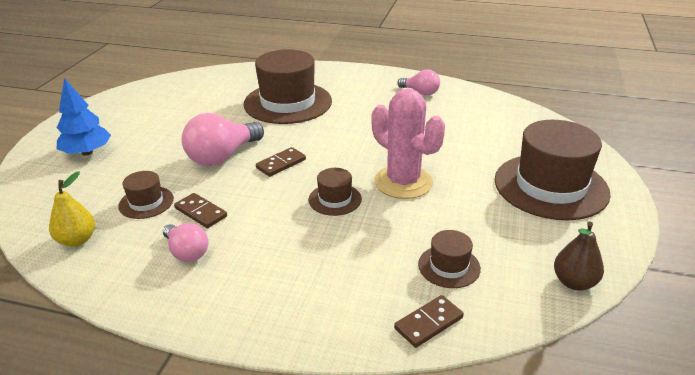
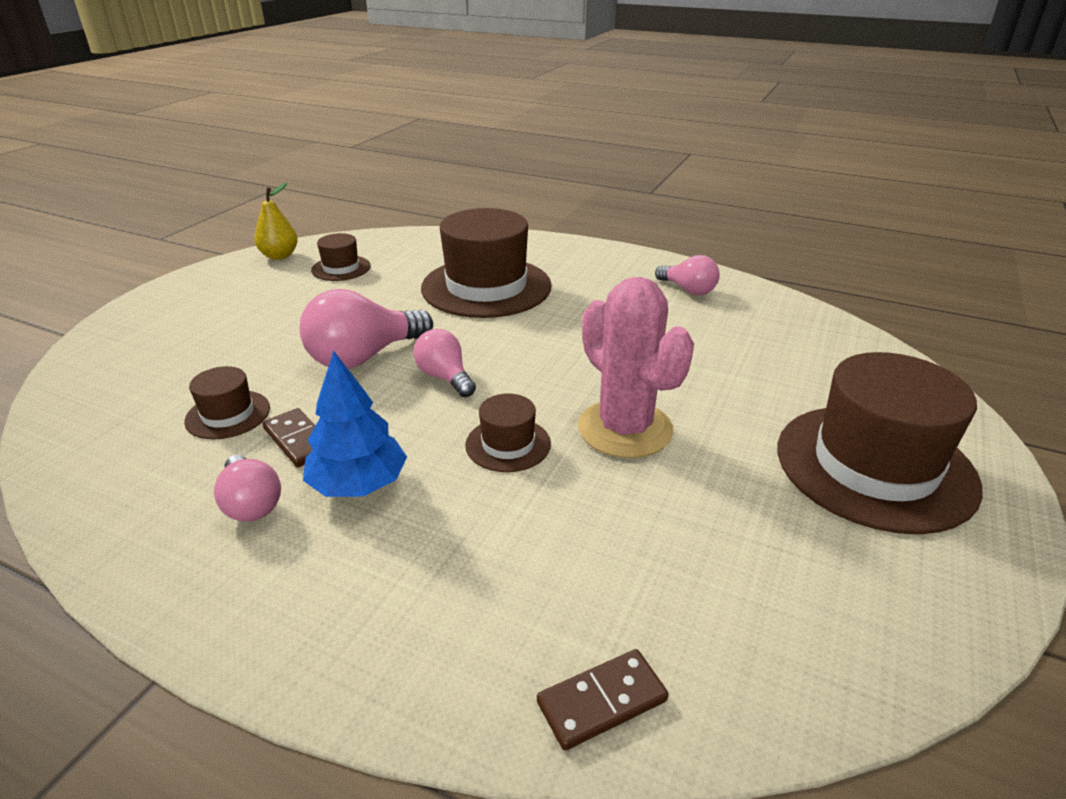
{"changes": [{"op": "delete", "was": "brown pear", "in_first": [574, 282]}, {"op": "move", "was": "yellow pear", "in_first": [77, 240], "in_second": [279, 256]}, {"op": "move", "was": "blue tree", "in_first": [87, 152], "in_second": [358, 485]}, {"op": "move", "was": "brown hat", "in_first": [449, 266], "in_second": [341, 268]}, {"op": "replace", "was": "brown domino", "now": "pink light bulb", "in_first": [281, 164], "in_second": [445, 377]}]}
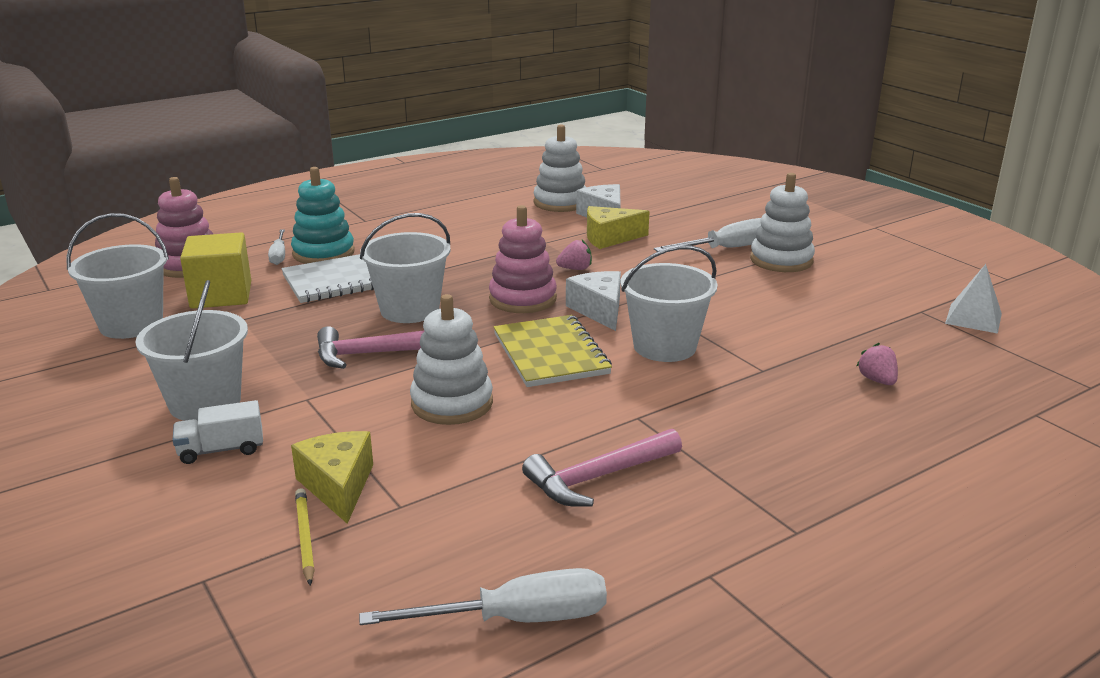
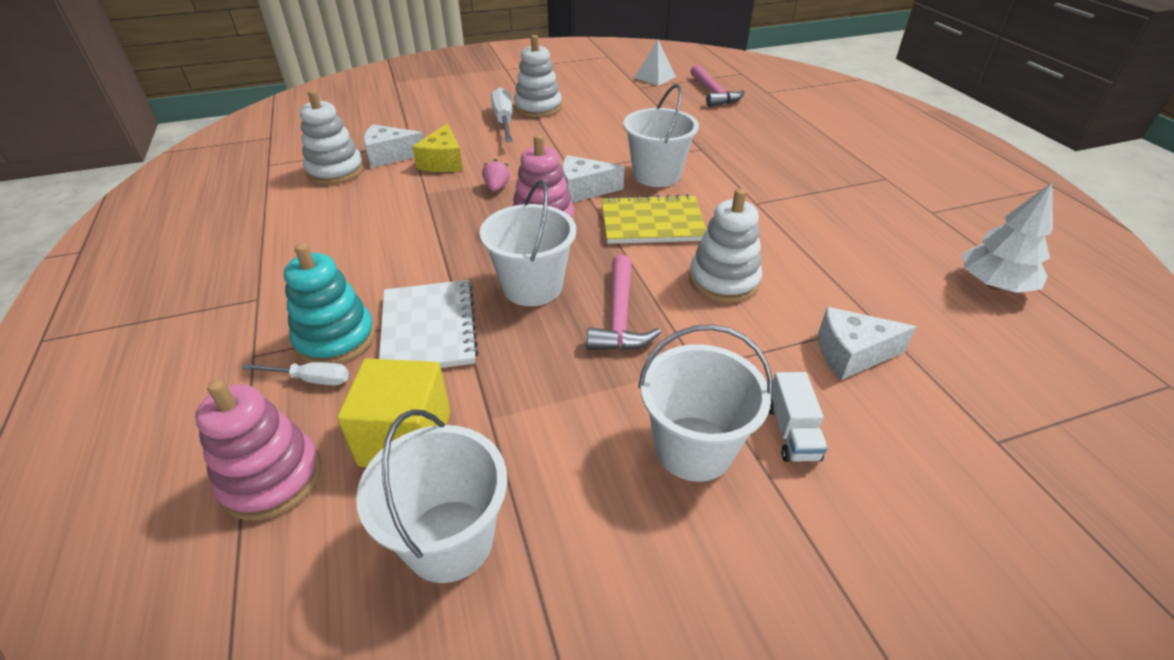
{"changes": [{"op": "delete", "was": "yellow pencil", "in_first": [305, 537]}, {"op": "delete", "was": "pink strawberry", "in_first": [877, 380]}, {"op": "move", "was": "pink hammer", "in_first": [598, 477], "in_second": [713, 93]}, {"op": "replace", "was": "white screwdriver", "now": "white tree", "in_first": [516, 619], "in_second": [994, 285]}, {"op": "recolor", "was": "yellow cheese", "now": "white cheese", "in_first": [338, 486], "in_second": [851, 354]}]}
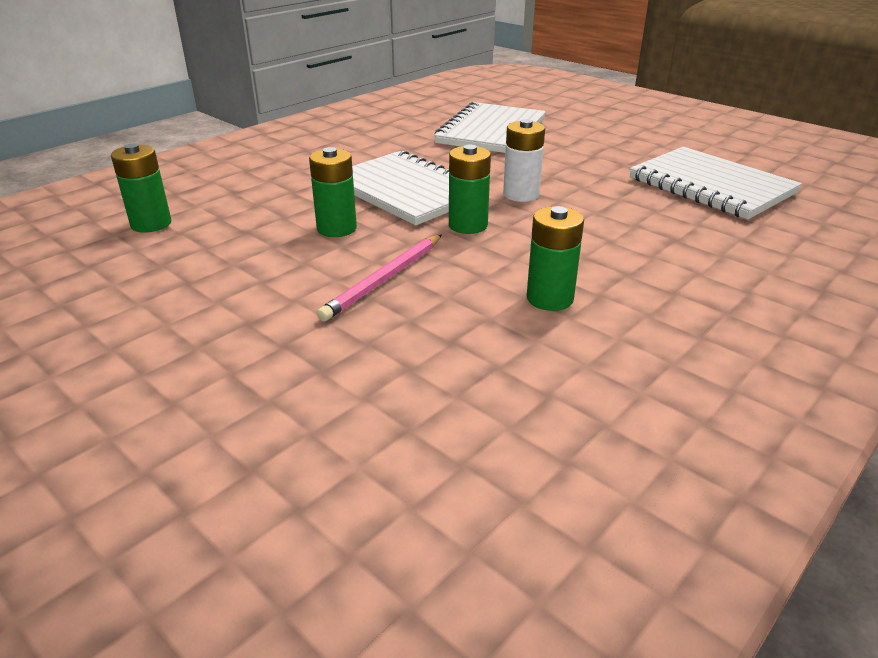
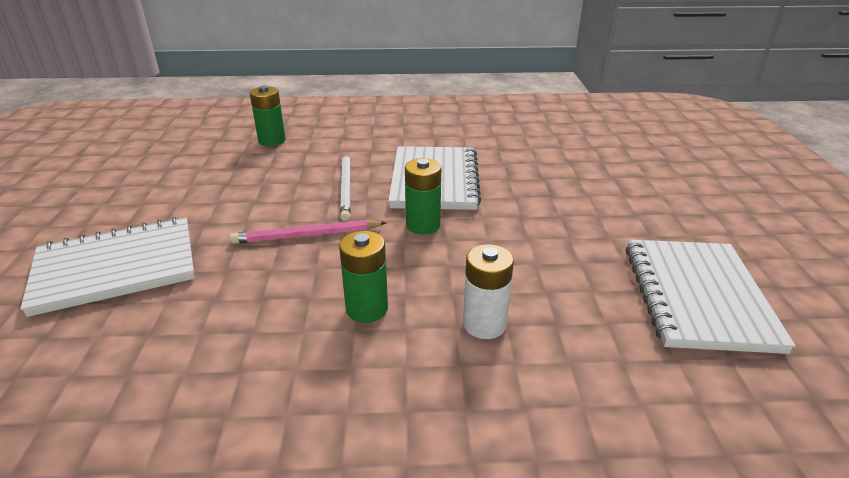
{"changes": [{"op": "move", "was": "white notebook", "in_first": [491, 132], "in_second": [116, 268]}, {"op": "move", "was": "white battery", "in_first": [521, 194], "in_second": [484, 324]}, {"op": "replace", "was": "green battery", "now": "white pencil", "in_first": [336, 228], "in_second": [346, 187]}]}
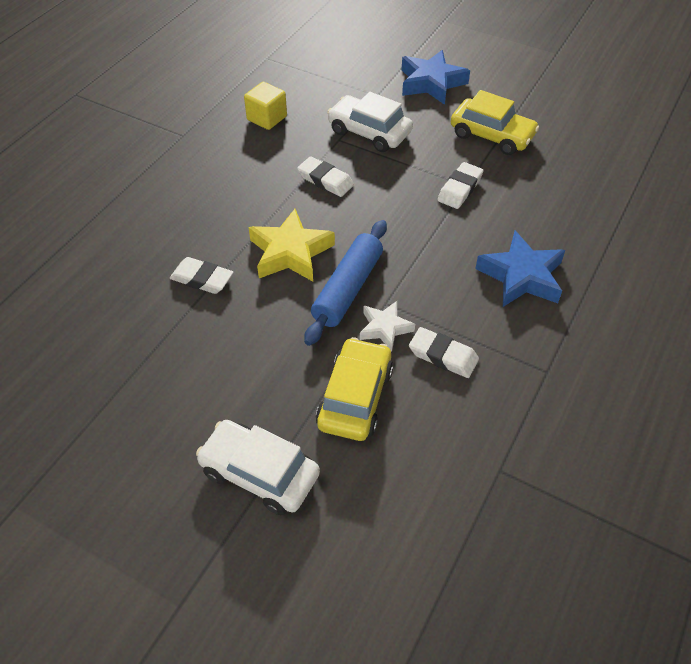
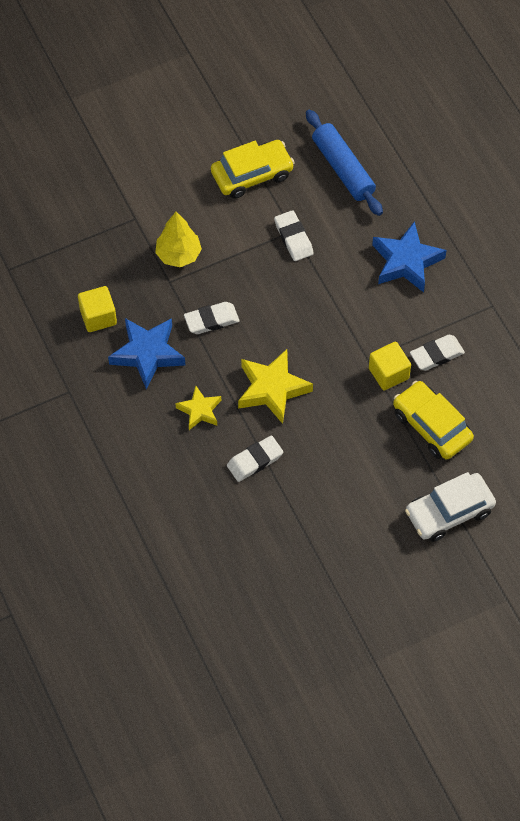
{"changes": [{"op": "insert", "now": "yellow star", "in_second": [199, 410]}, {"op": "move", "was": "blue rolling pin", "in_first": [348, 289], "in_second": [343, 169]}, {"op": "move", "was": "blue star", "in_first": [431, 83], "in_second": [147, 354]}, {"op": "replace", "was": "white car", "now": "yellow tree", "in_first": [369, 132], "in_second": [178, 255]}, {"op": "replace", "was": "white star", "now": "yellow cube", "in_first": [385, 328], "in_second": [388, 373]}]}
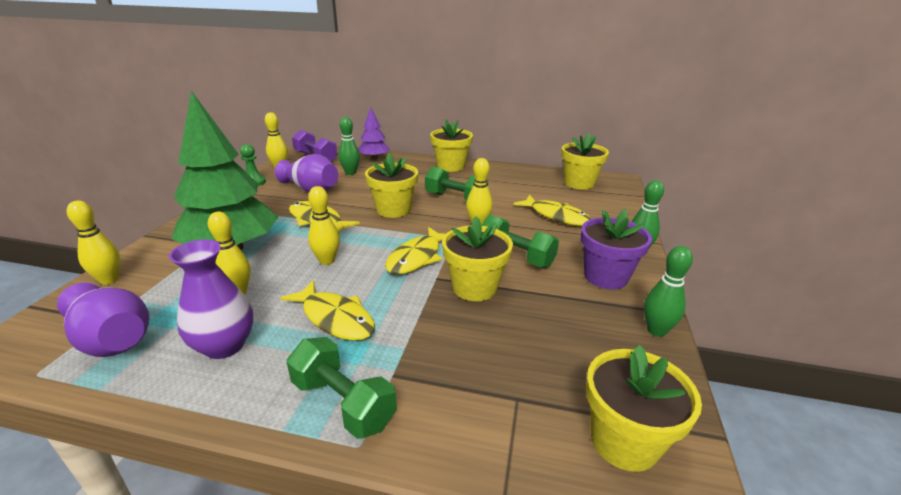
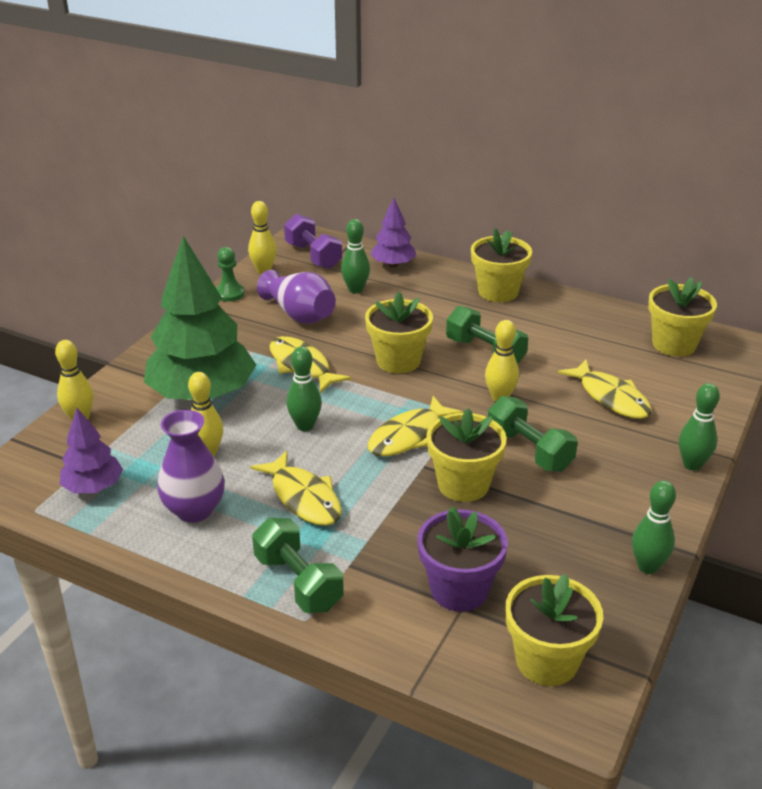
{"changes": [{"op": "move", "was": "purple flower pot", "in_first": [605, 277], "in_second": [459, 590]}, {"op": "replace", "was": "purple vase", "now": "purple tree", "in_first": [113, 339], "in_second": [93, 487]}, {"op": "recolor", "was": "yellow bowling pin", "now": "green bowling pin", "in_first": [327, 261], "in_second": [305, 426]}]}
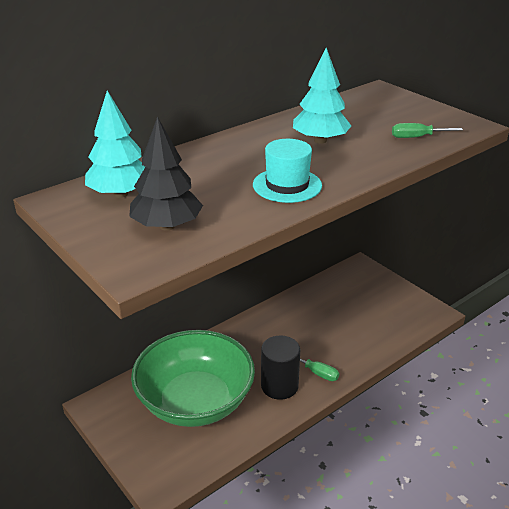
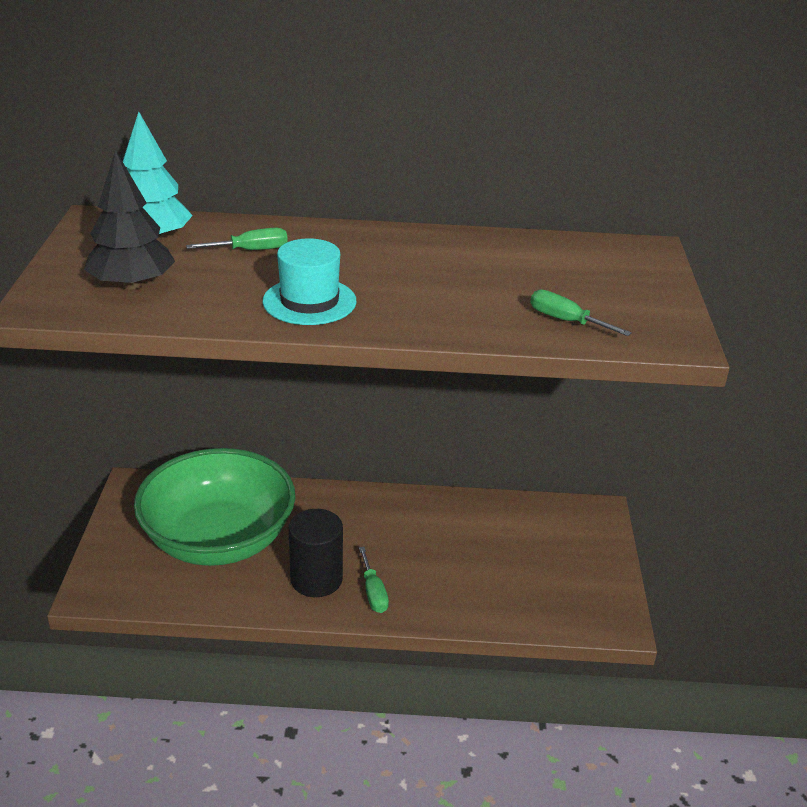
{"changes": [{"op": "delete", "was": "turquoise tree", "in_first": [320, 140]}, {"op": "insert", "now": "green screwdriver", "in_second": [251, 250]}]}
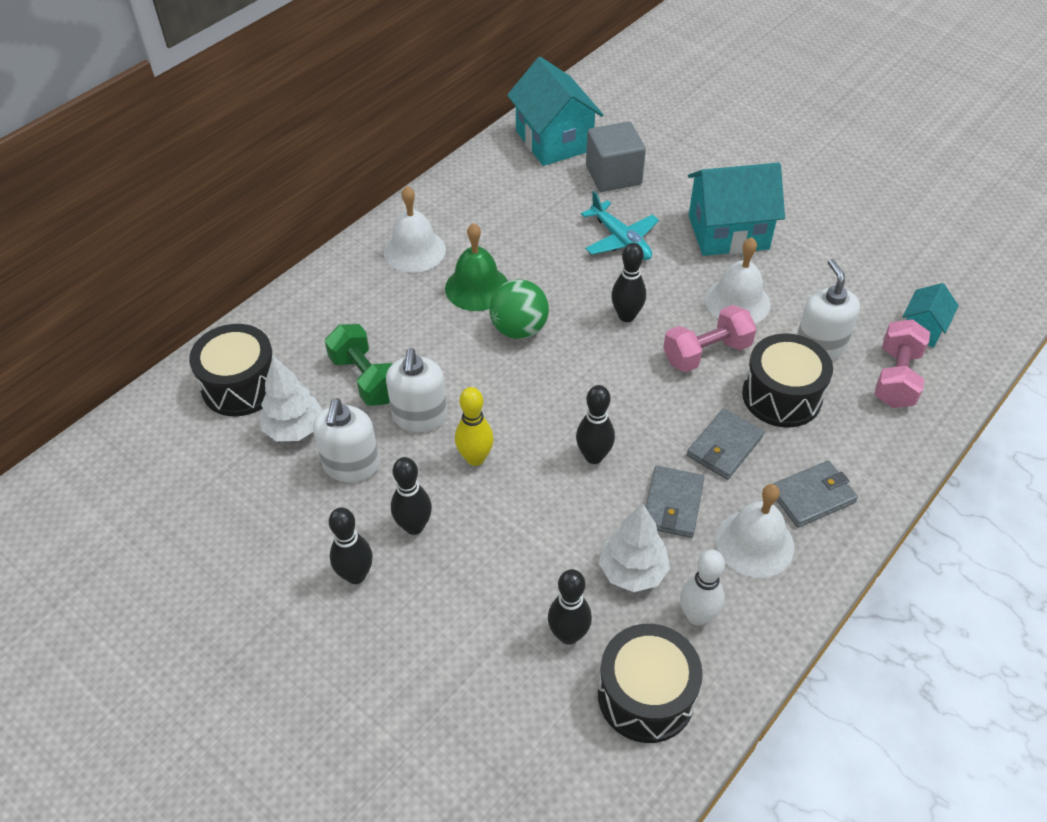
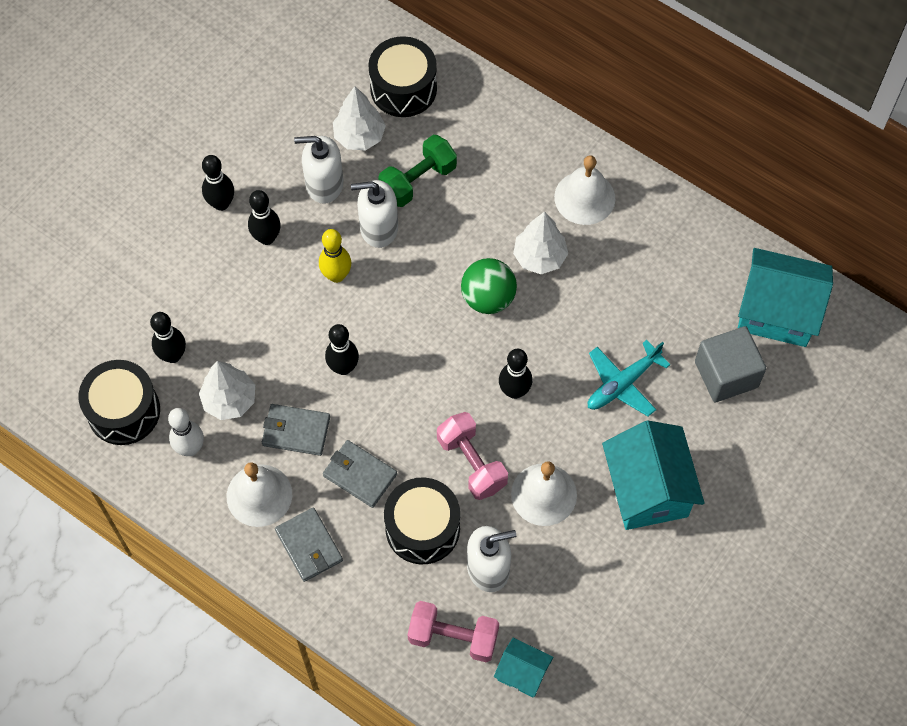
{"changes": [{"op": "replace", "was": "green bell", "now": "white tree", "in_first": [477, 287], "in_second": [539, 257]}, {"op": "rotate", "was": "turquoise house", "in_first": [554, 141], "in_second": [777, 312], "clockwise": 45}]}
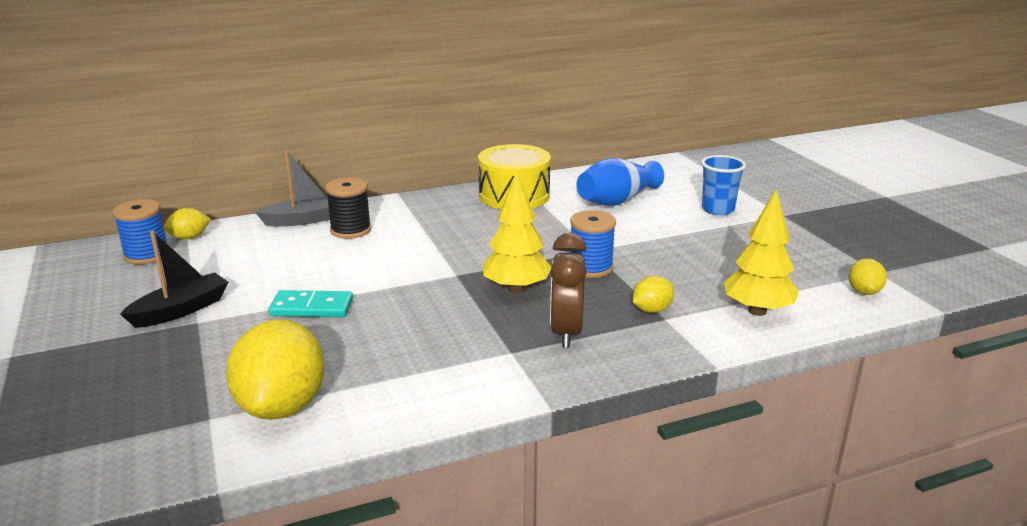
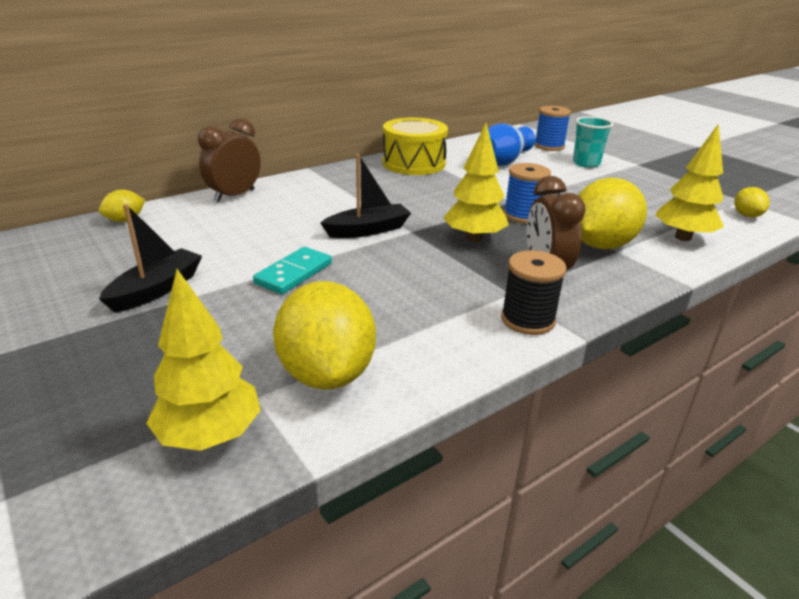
{"changes": [{"op": "insert", "now": "yellow tree", "in_second": [210, 436]}, {"op": "insert", "now": "black boat", "in_second": [368, 230]}, {"op": "move", "was": "blue spool", "in_first": [147, 255], "in_second": [549, 146]}, {"op": "move", "was": "black spool", "in_first": [350, 230], "in_second": [527, 320]}, {"op": "replace", "was": "grey boat", "now": "brown clock", "in_first": [304, 220], "in_second": [234, 196]}, {"op": "recolor", "was": "blue cup", "now": "turquoise cup", "in_first": [717, 209], "in_second": [586, 163]}, {"op": "rotate", "was": "turquoise domino", "in_first": [311, 308], "in_second": [294, 273], "clockwise": -45}, {"op": "resize", "was": "yellow lemon", "in_first": [651, 310], "in_second": [600, 245], "ratio": 2.09}]}
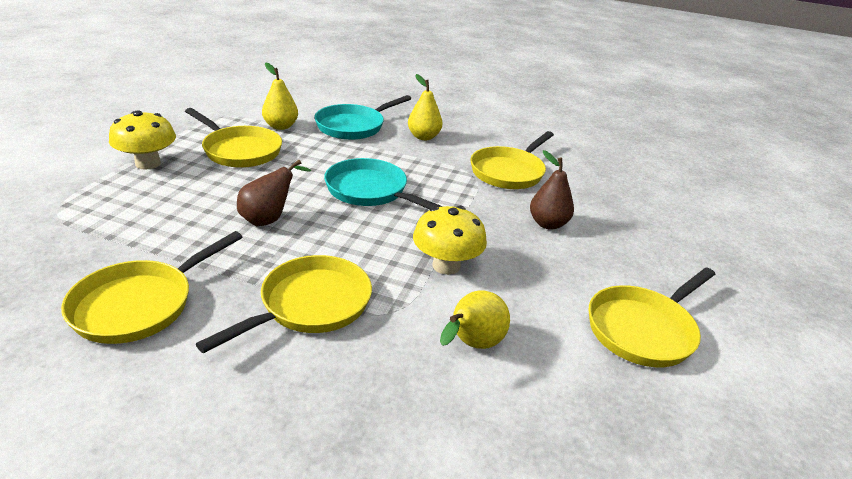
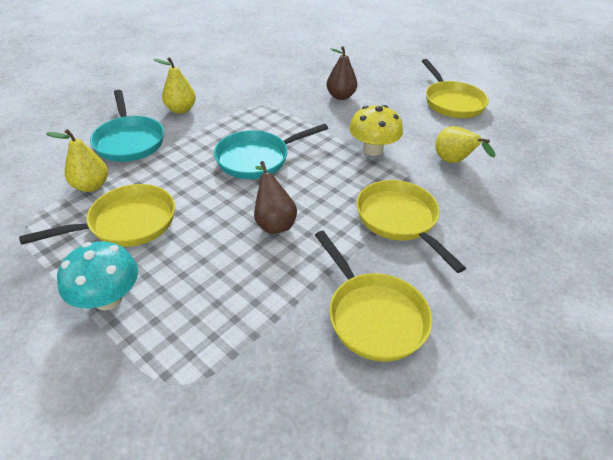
{"changes": [{"op": "delete", "was": "yellow pan", "in_first": [509, 172]}, {"op": "recolor", "was": "yellow mushroom", "now": "turquoise mushroom", "in_first": [148, 163], "in_second": [108, 298]}]}
